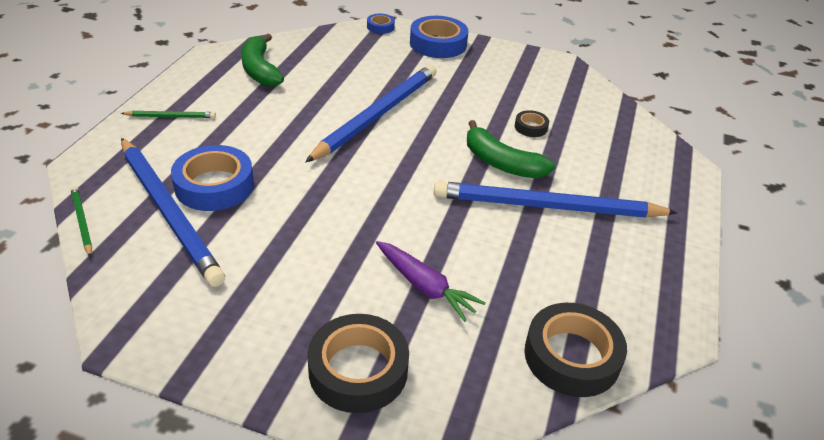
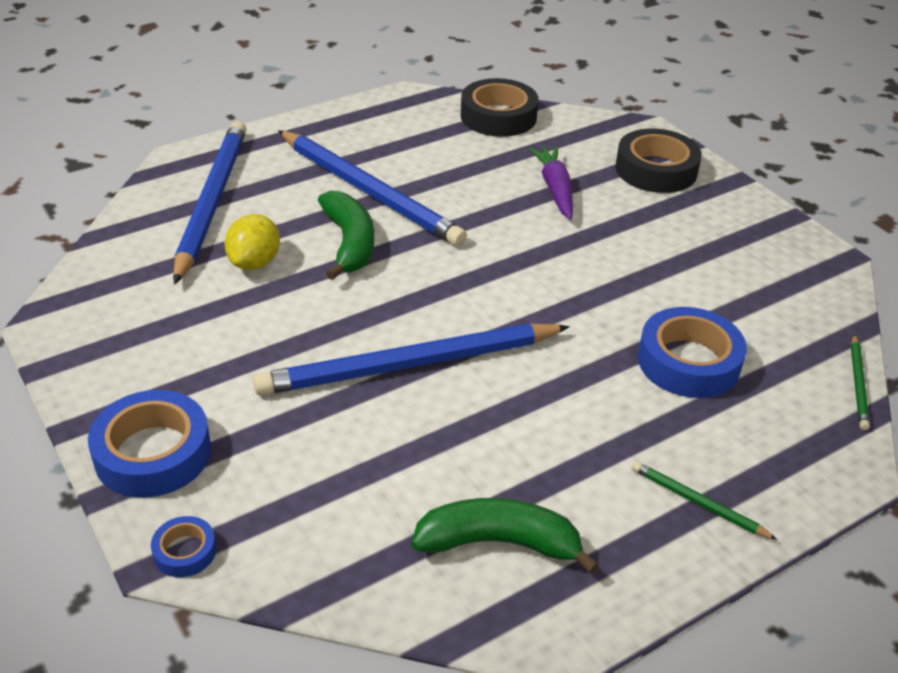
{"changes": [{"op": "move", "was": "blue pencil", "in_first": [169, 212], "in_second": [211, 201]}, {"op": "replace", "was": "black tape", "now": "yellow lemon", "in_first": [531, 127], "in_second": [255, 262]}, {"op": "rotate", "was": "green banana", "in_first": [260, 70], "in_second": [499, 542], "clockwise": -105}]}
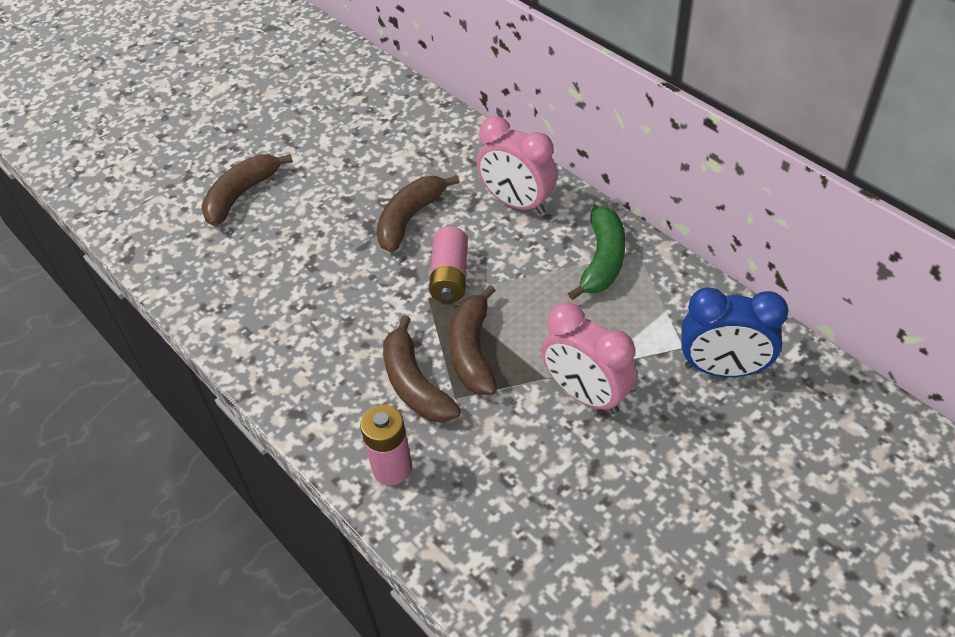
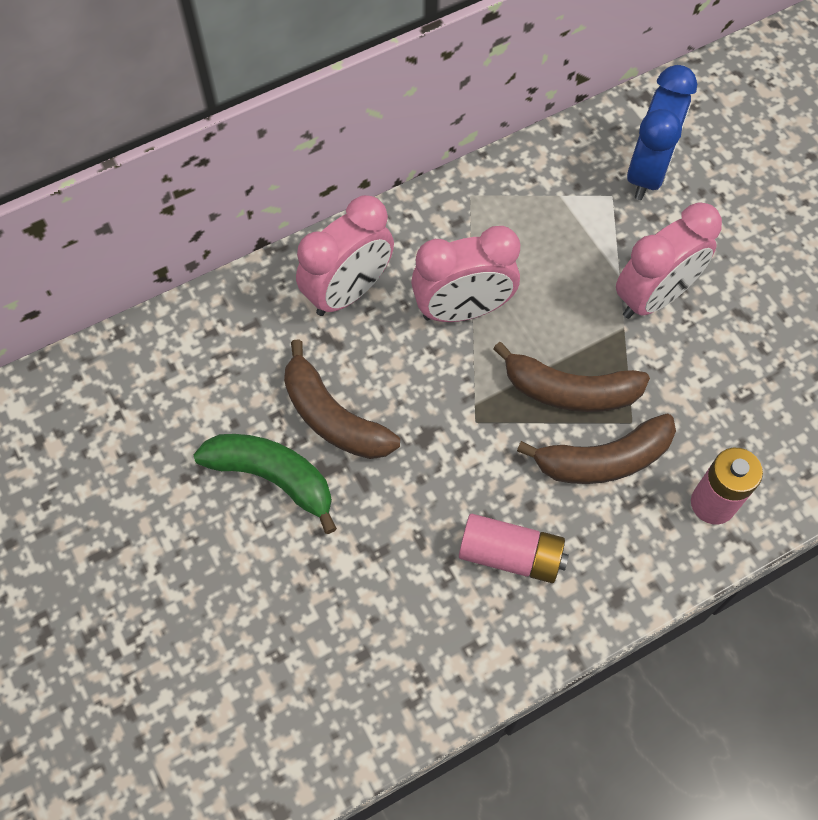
{"changes": [{"op": "delete", "was": "brown banana", "in_first": [241, 195]}, {"op": "insert", "now": "pink clock", "in_second": [463, 310]}, {"op": "move", "was": "pink battery", "in_first": [450, 276], "in_second": [510, 555]}, {"op": "move", "was": "green banana", "in_first": [602, 261], "in_second": [273, 477]}]}
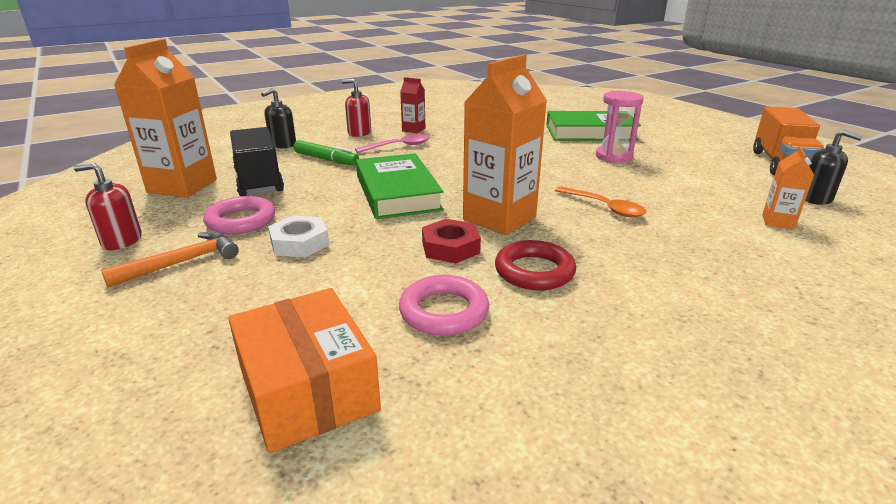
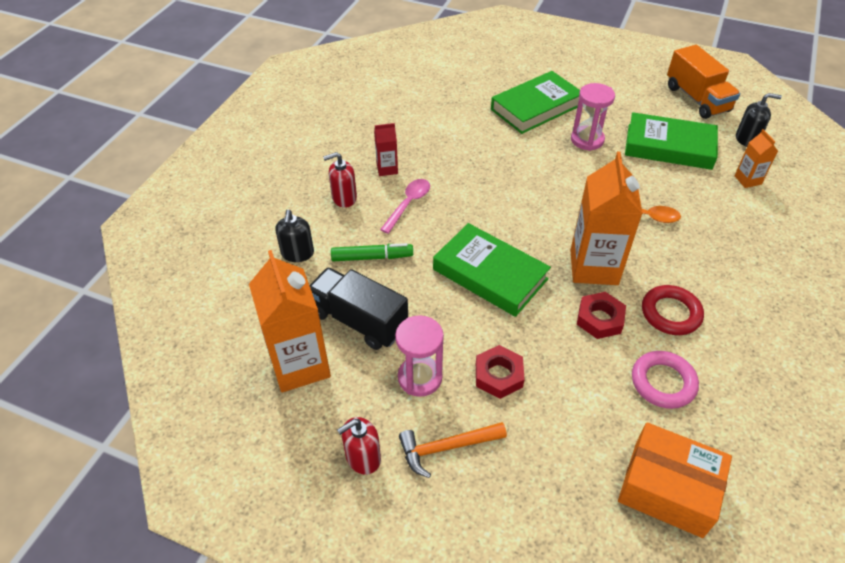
{"changes": [{"op": "insert", "now": "green book", "in_second": [669, 147]}, {"op": "replace", "was": "pink ring", "now": "pink hourglass", "in_first": [241, 221], "in_second": [420, 377]}, {"op": "recolor", "was": "white nut", "now": "red nut", "in_first": [299, 243], "in_second": [498, 375]}, {"op": "rotate", "was": "orange hammer", "in_first": [182, 262], "in_second": [447, 447], "clockwise": -120}]}
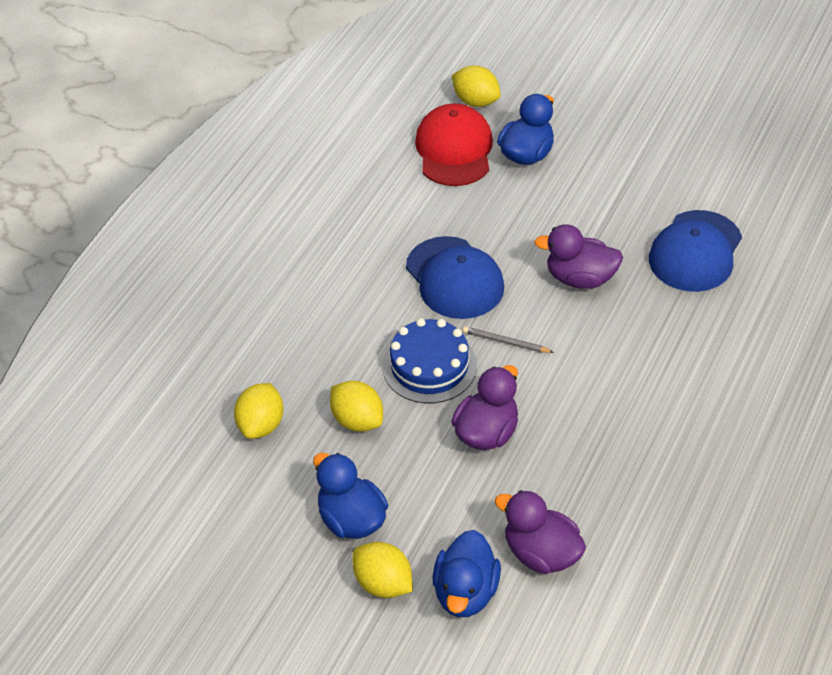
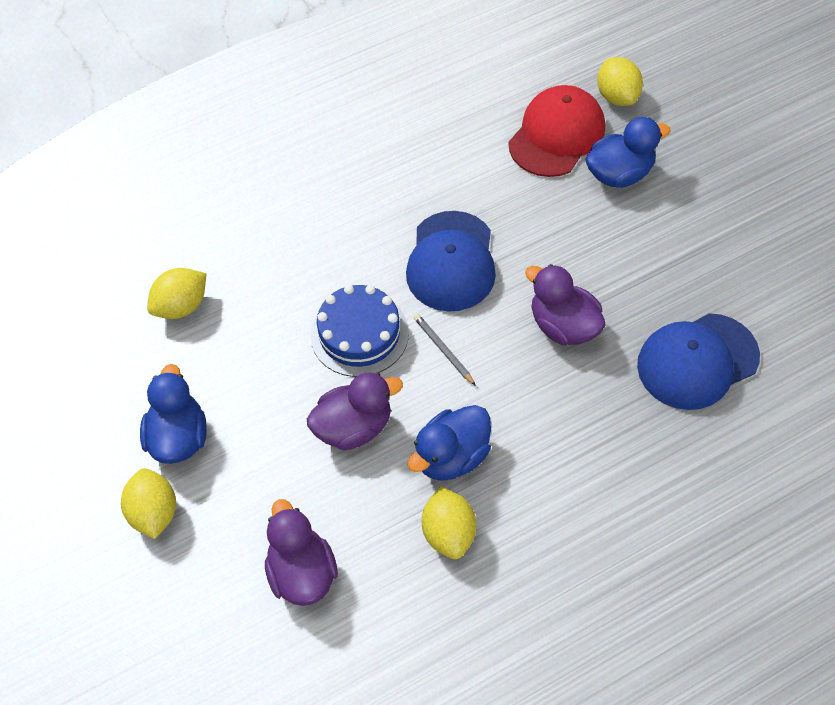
{"changes": [{"op": "move", "was": "yellow lemon", "in_first": [357, 420], "in_second": [448, 533]}, {"op": "move", "was": "blue duck", "in_first": [465, 592], "in_second": [451, 457]}]}
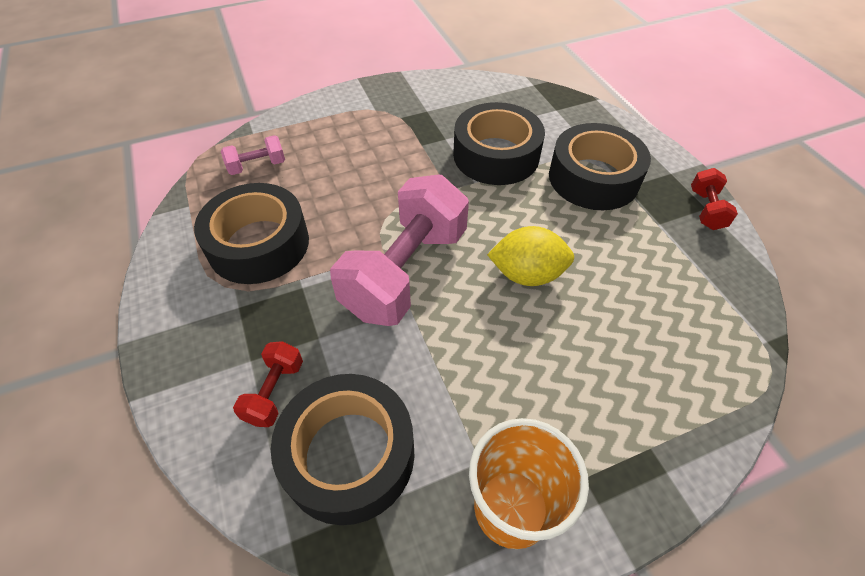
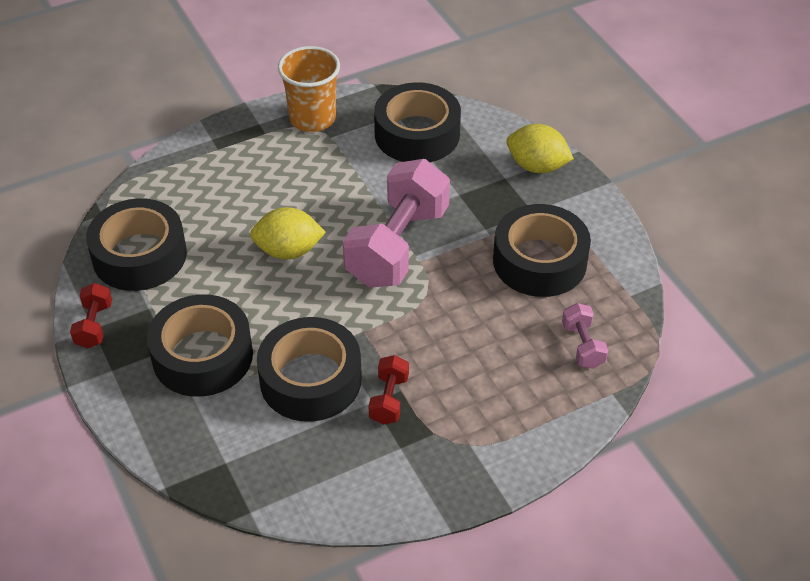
{"changes": [{"op": "insert", "now": "black tape", "in_second": [139, 255]}, {"op": "insert", "now": "yellow lemon", "in_second": [537, 166]}, {"op": "move", "was": "red dumbbell", "in_first": [274, 392], "in_second": [389, 399]}, {"op": "rotate", "was": "pink dumbbell", "in_first": [257, 166], "in_second": [583, 345], "clockwise": -75}]}
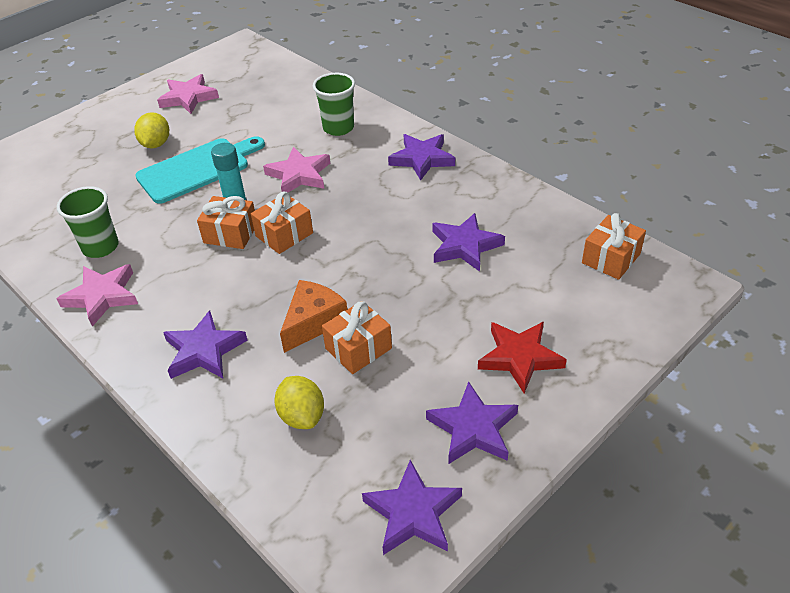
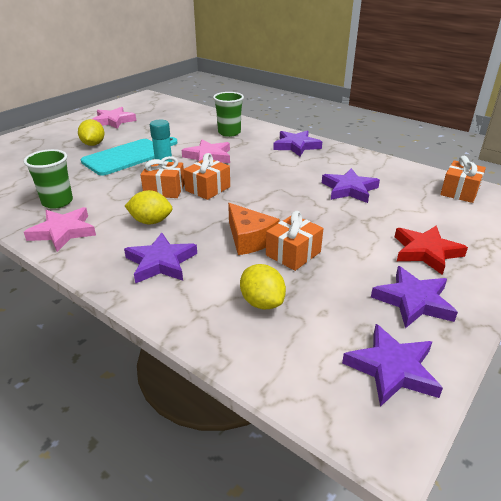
{"changes": [{"op": "insert", "now": "yellow lemon", "in_second": [151, 221]}, {"op": "rotate", "was": "orange cheese", "in_first": [313, 322], "in_second": [249, 239], "clockwise": 120}]}
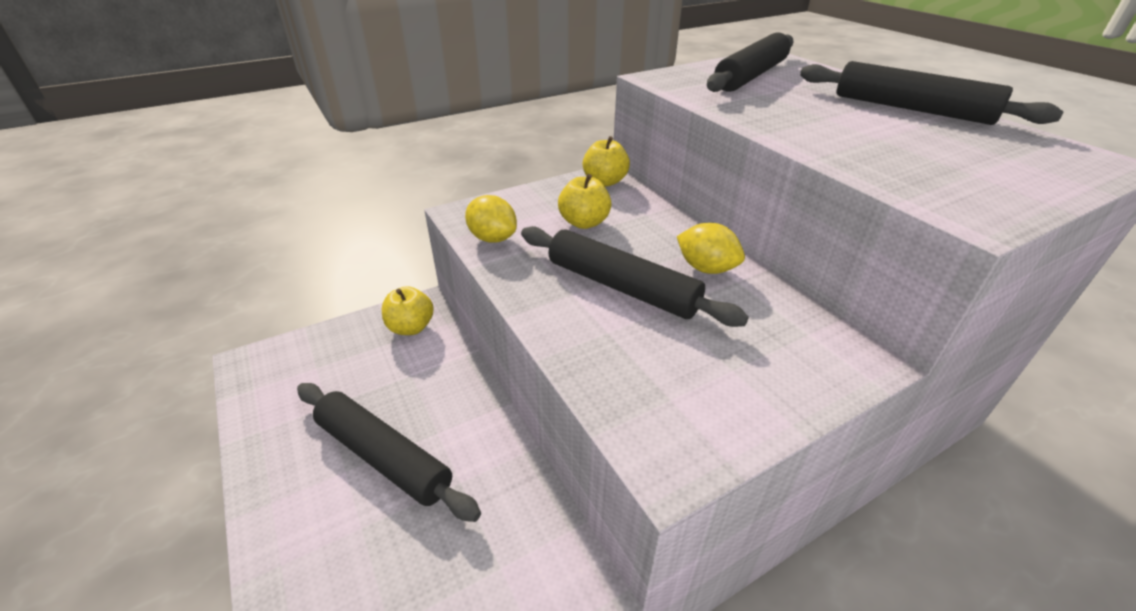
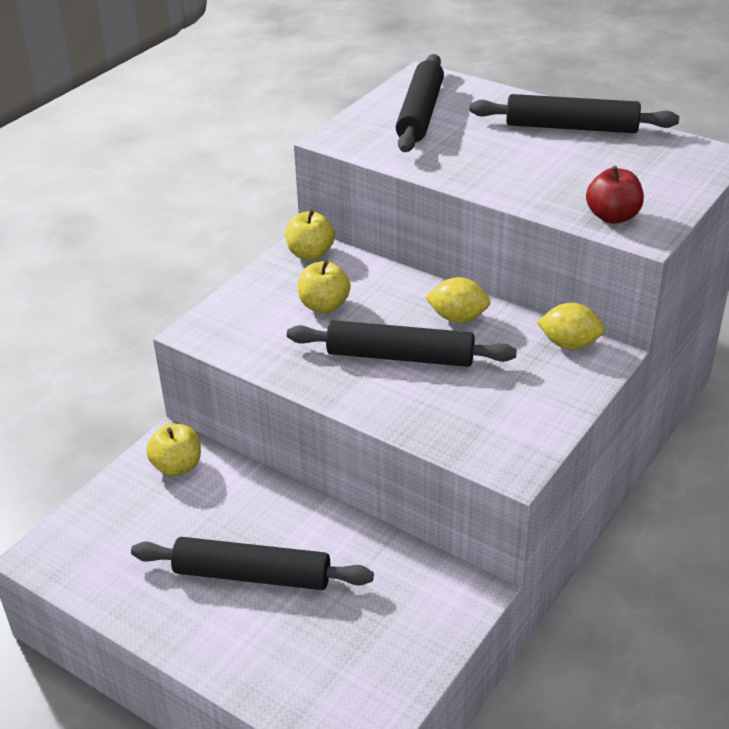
{"changes": [{"op": "insert", "now": "red apple", "in_second": [612, 217]}, {"op": "move", "was": "yellow lemon", "in_first": [492, 238], "in_second": [569, 344]}]}
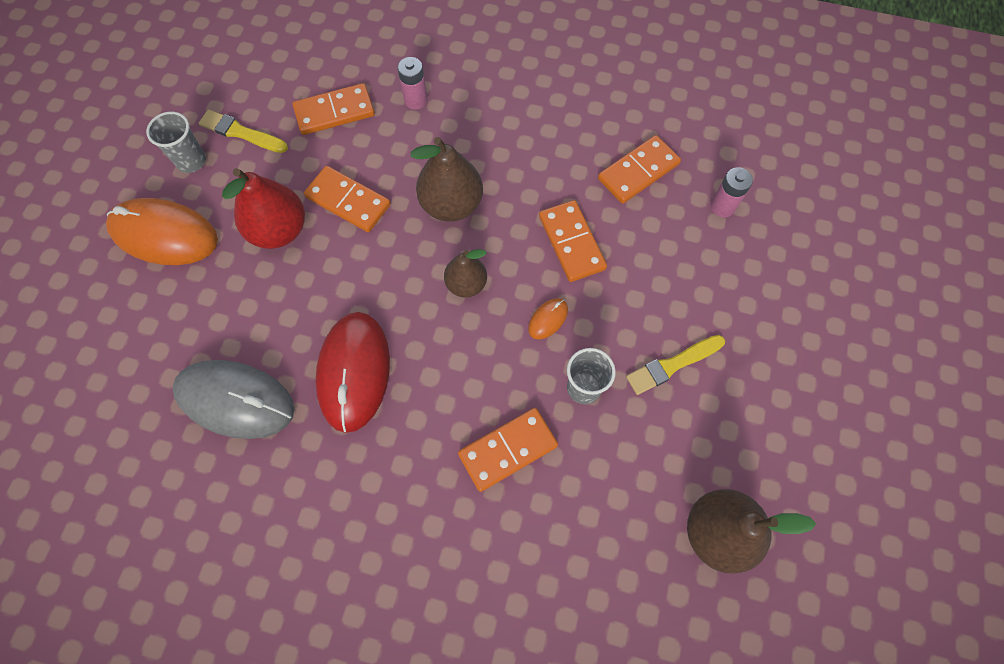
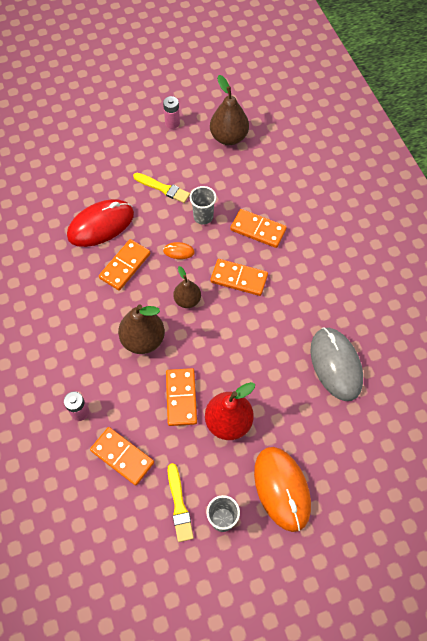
{"changes": [{"op": "move", "was": "red mouse", "in_first": [354, 372], "in_second": [101, 225]}, {"op": "move", "was": "orange domino", "in_first": [638, 171], "in_second": [239, 279]}, {"op": "move", "was": "pink battery", "in_first": [722, 207], "in_second": [172, 123]}]}
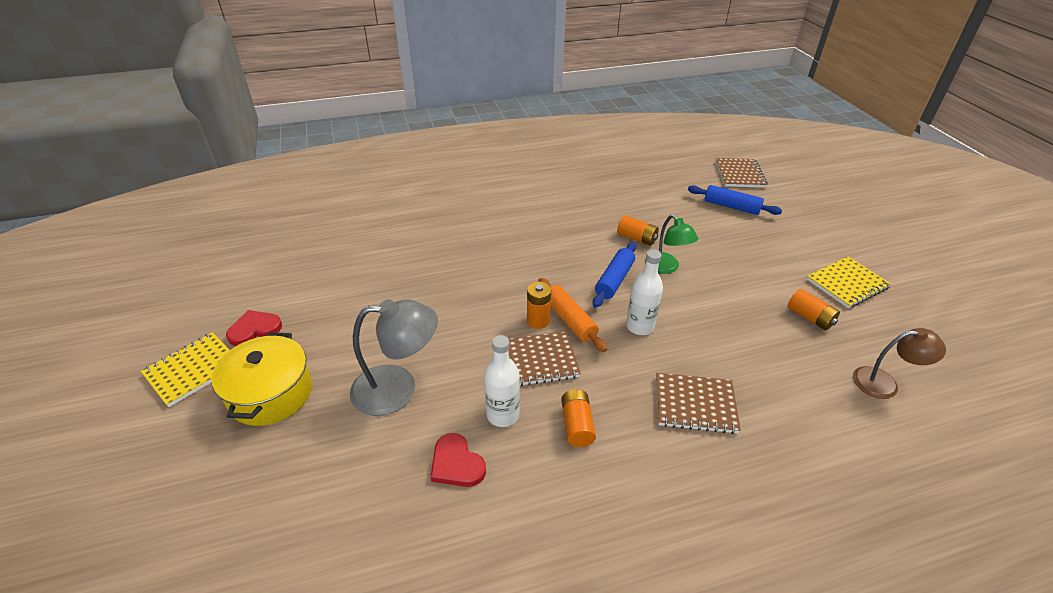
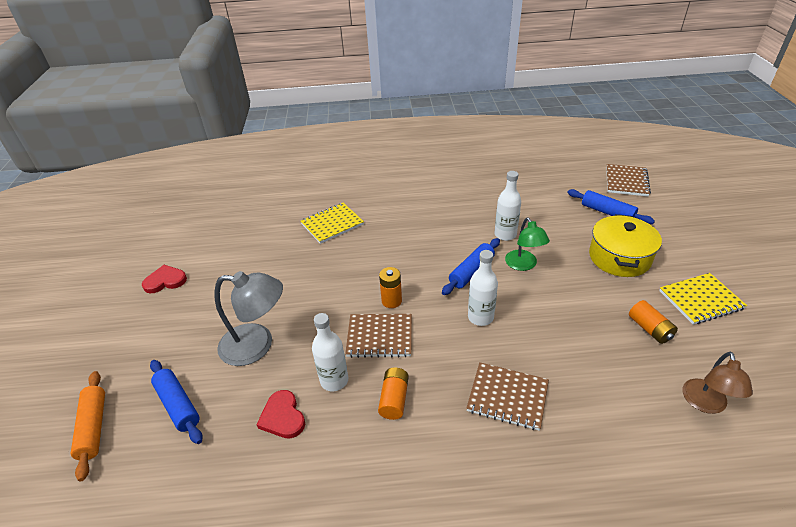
{"changes": [{"op": "insert", "now": "blue rolling pin", "in_second": [178, 405]}, {"op": "move", "was": "yellow notebook", "in_first": [193, 370], "in_second": [332, 224]}, {"op": "move", "was": "yellow pot", "in_first": [271, 393], "in_second": [619, 257]}, {"op": "move", "was": "orange rolling pin", "in_first": [569, 320], "in_second": [93, 427]}, {"op": "replace", "was": "orange battery", "now": "white bottle", "in_first": [636, 238], "in_second": [505, 234]}, {"op": "rotate", "was": "brown lamp", "in_first": [884, 383], "in_second": [705, 404], "clockwise": 90}]}
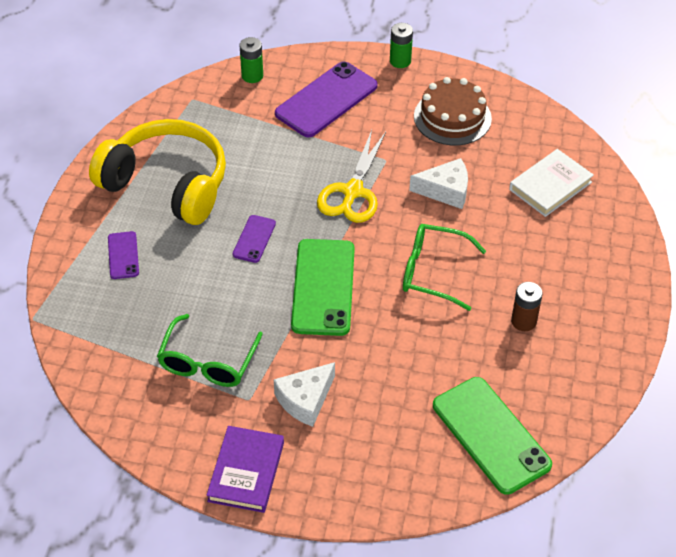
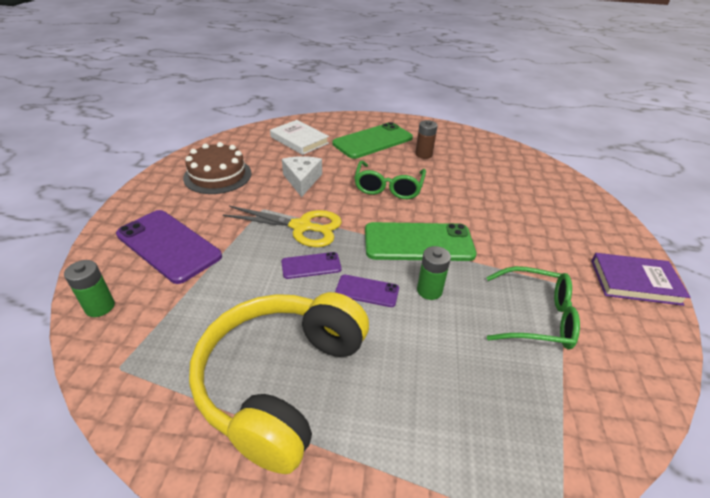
{"changes": [{"op": "delete", "was": "white cheese", "in_first": [305, 400]}, {"op": "move", "was": "purple phone", "in_first": [123, 255], "in_second": [311, 265]}, {"op": "move", "was": "green battery", "in_first": [400, 61], "in_second": [429, 290]}, {"op": "move", "was": "green phone", "in_first": [491, 435], "in_second": [373, 141]}]}
